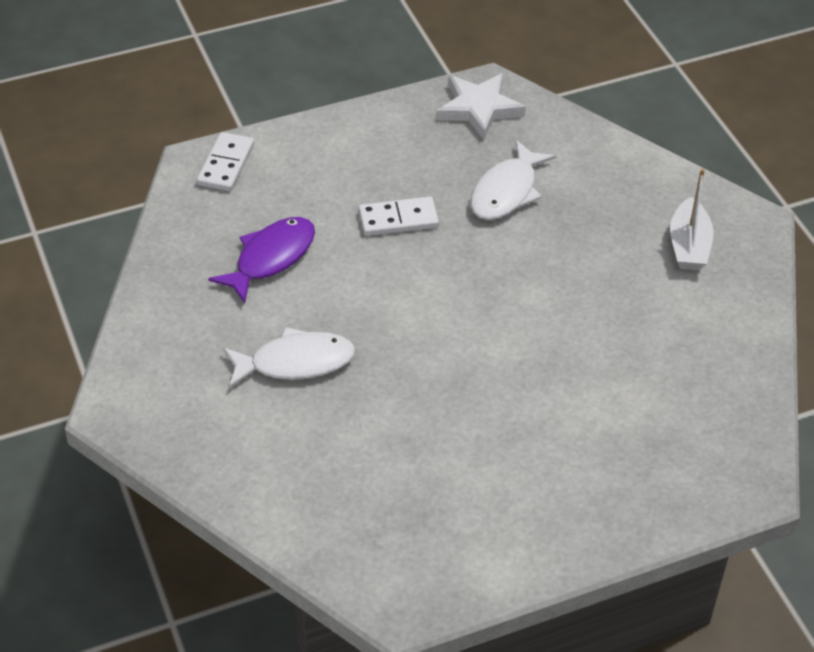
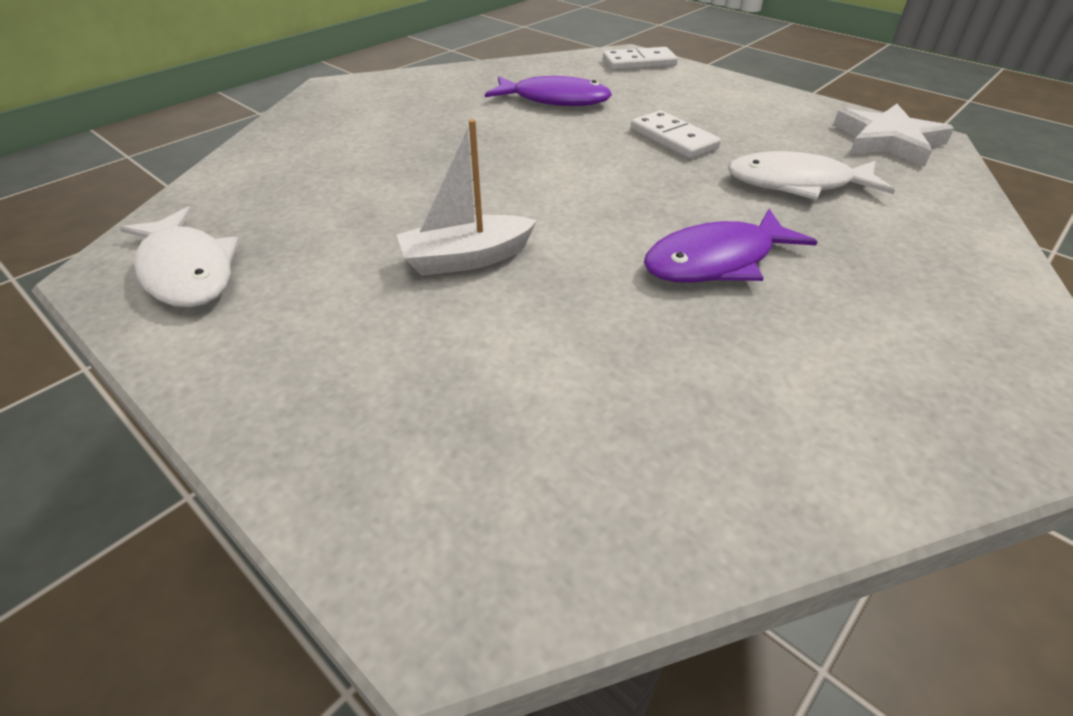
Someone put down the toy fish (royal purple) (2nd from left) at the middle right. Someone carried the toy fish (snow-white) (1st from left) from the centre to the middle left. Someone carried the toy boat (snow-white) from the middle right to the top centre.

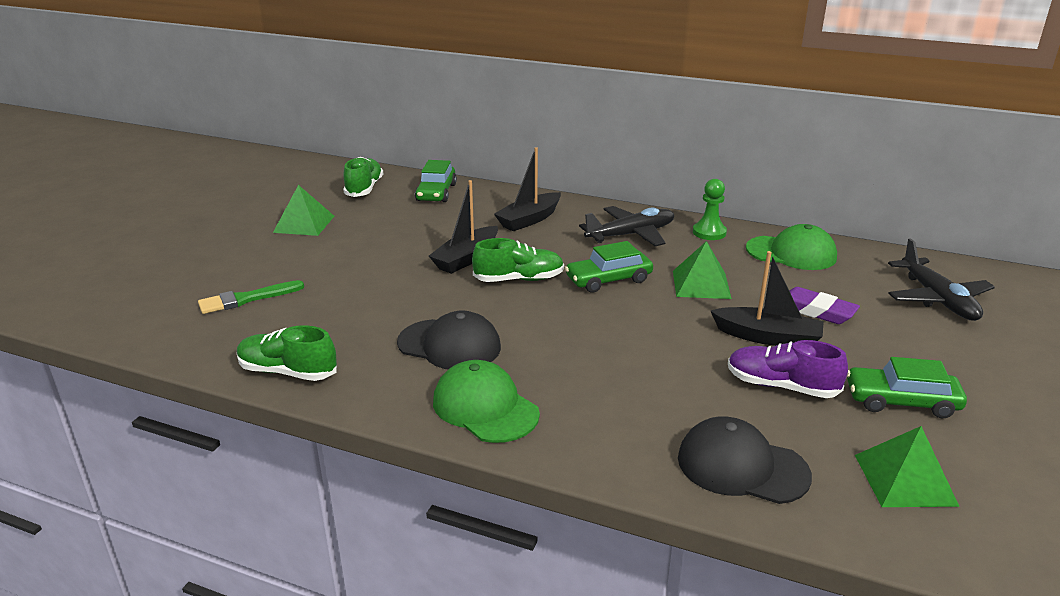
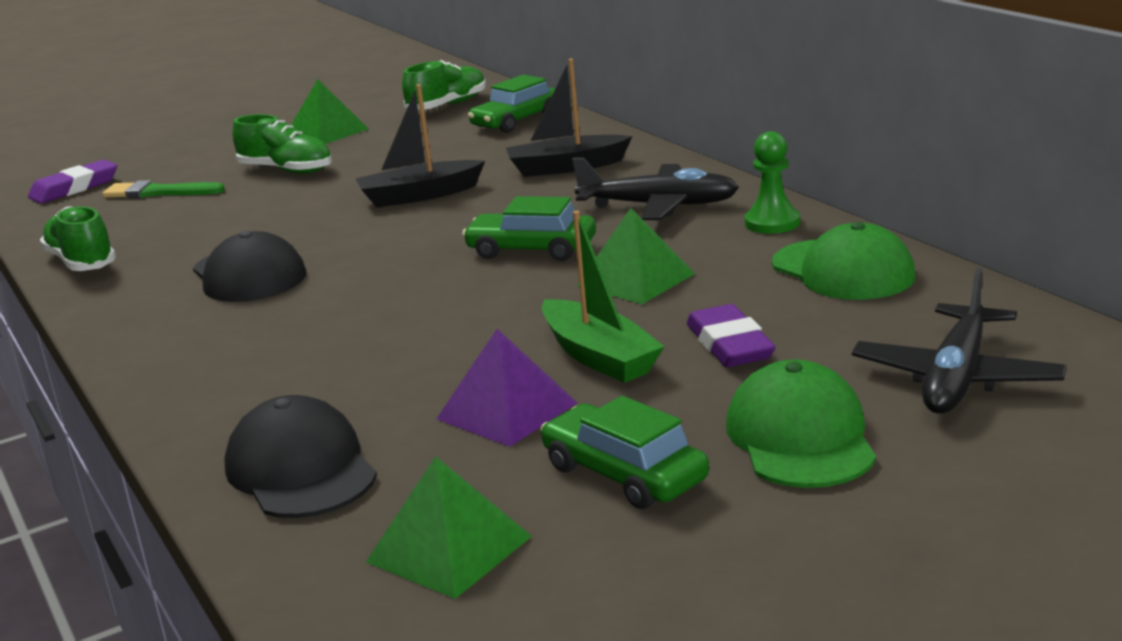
Someone put down the eraser (royal purple) (1st from left) at the top left. Someone carried the cap (leaf-green) (1st from left) from the bottom centre to the middle right. Someone carried the shoe (leaf-green) (3rd from left in the first image) from the centre to the top left. Someone swapped the shoe (royal purple) at the middle right for the pyramid shape (royal purple) at the centre. Someone repainted the toy boat (jet-black) (3rd from left) at the middle right, which became the toy boat (leaf-green) at the centre.

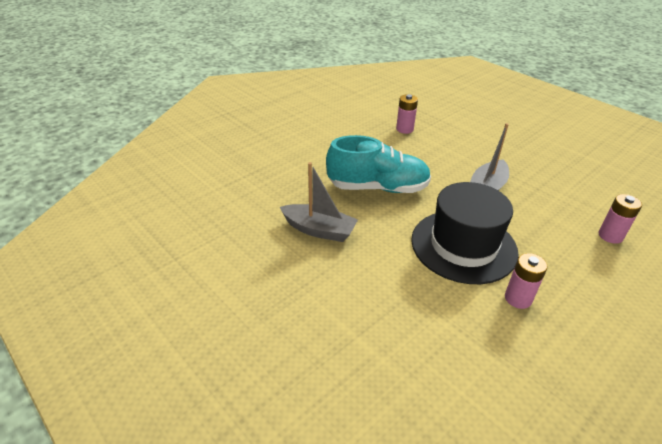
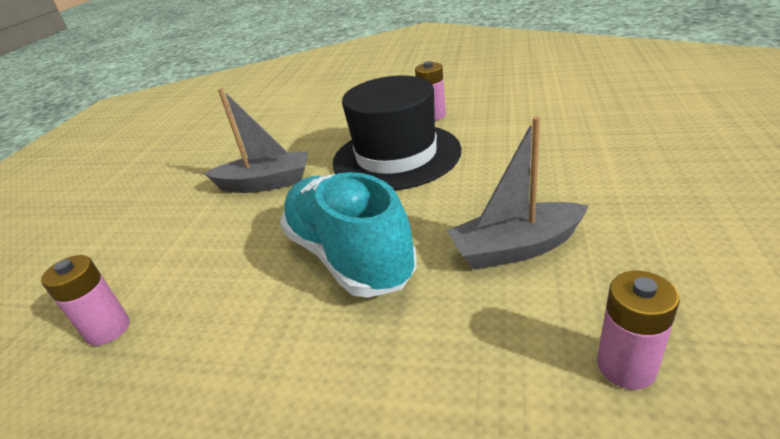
Someone carried the AA battery (rosy) (3rd from left) from the middle right to the bottom right. Someone rotated the toy boat (gray) (1st from left in the first image) at the centre by 90 degrees counterclockwise.

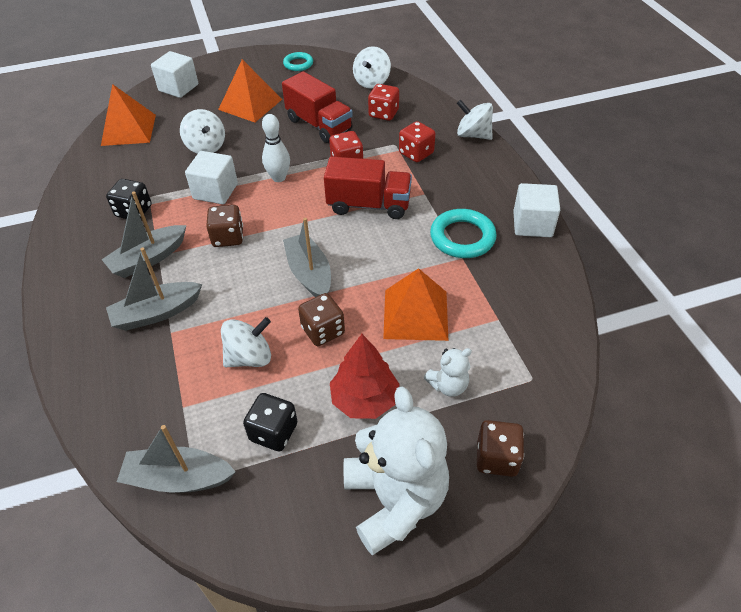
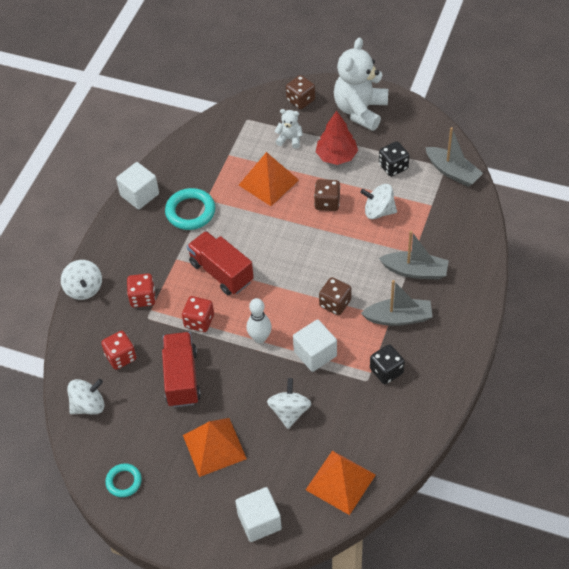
Someone took away the toy boat (gray) (4th from left) at the centre.

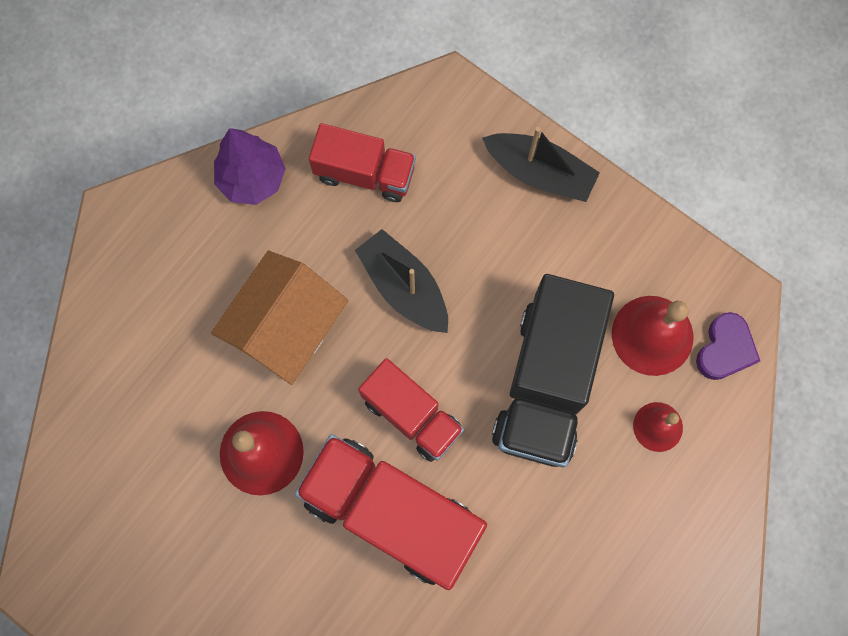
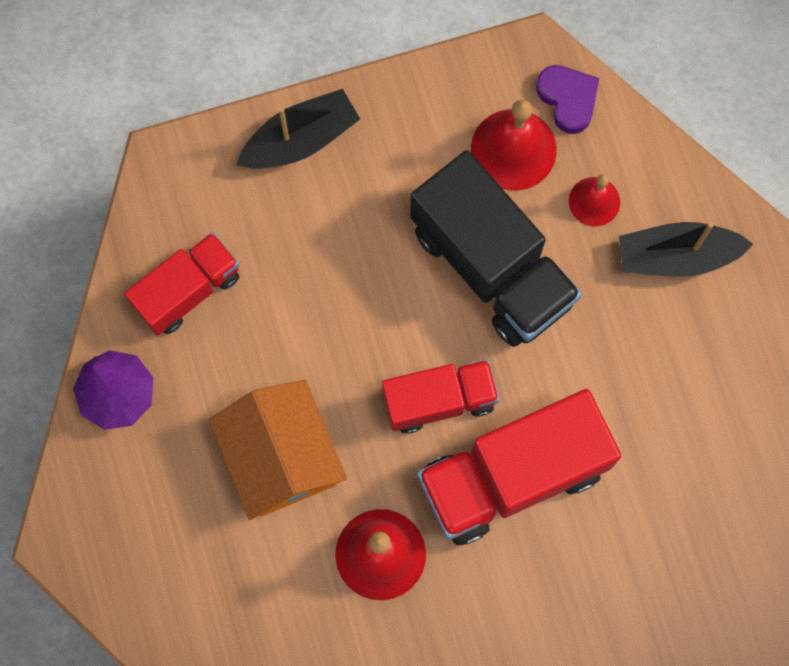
Someone carried the toy boat (jet-black) (1st from left in the first image) from the centre to the middle right.

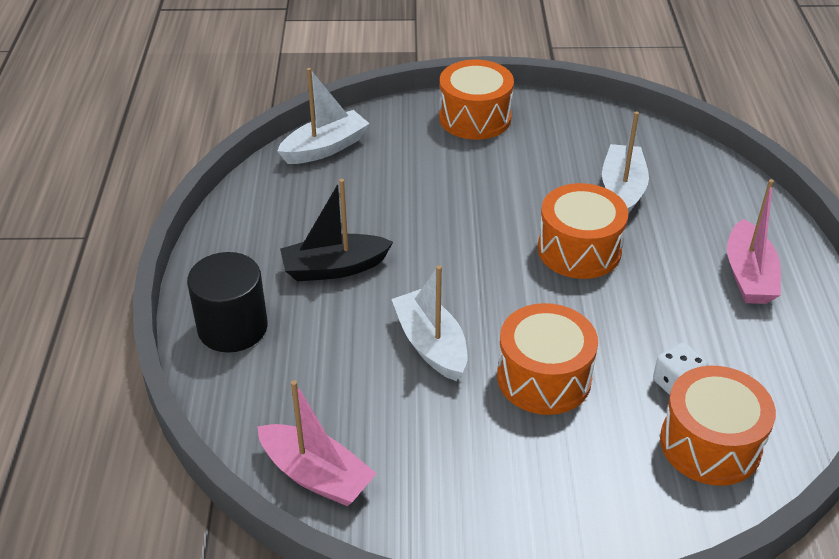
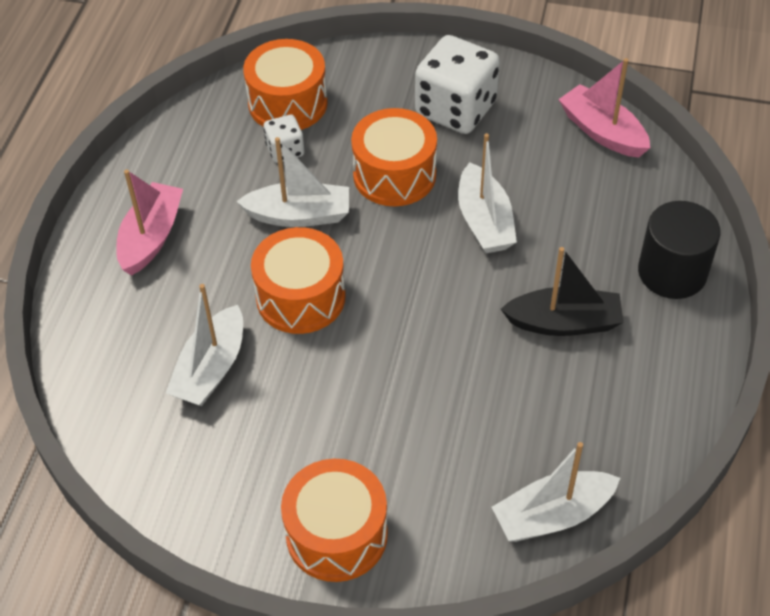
Someone put down the toy boat (snow-white) (2nd from left) at the top centre. Someone put down the die (snow-white) (2nd from left) at the top centre.

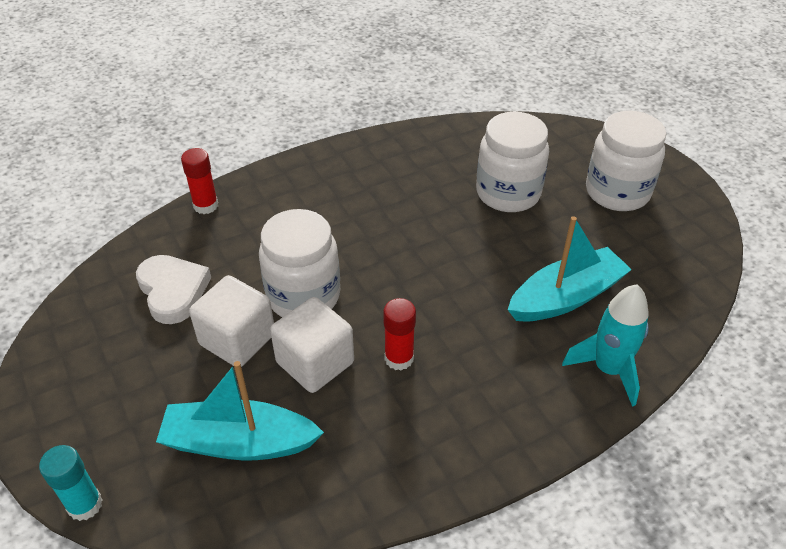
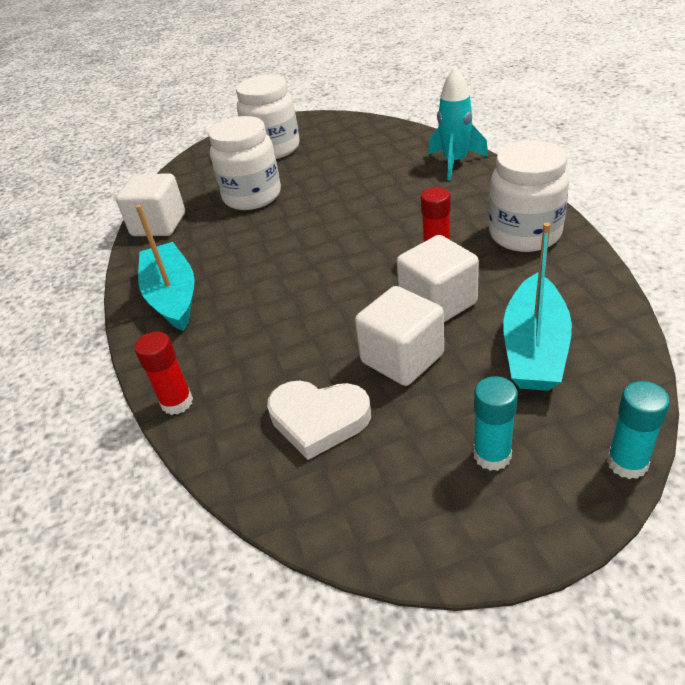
Someone put down the cube (snow-white) (1st from left) at the top left. Someone put down the glue stick (teal) (1st from left) at the middle right. Someone carried the jam jar (snow-white) (1st from left in the first image) from the centre to the top right. Someone carried the toy boat (teal) (2nd from left in the first image) from the middle right to the middle left. Someone rotated the love heart (snow-white) at the middle left by 150 degrees counterclockwise.

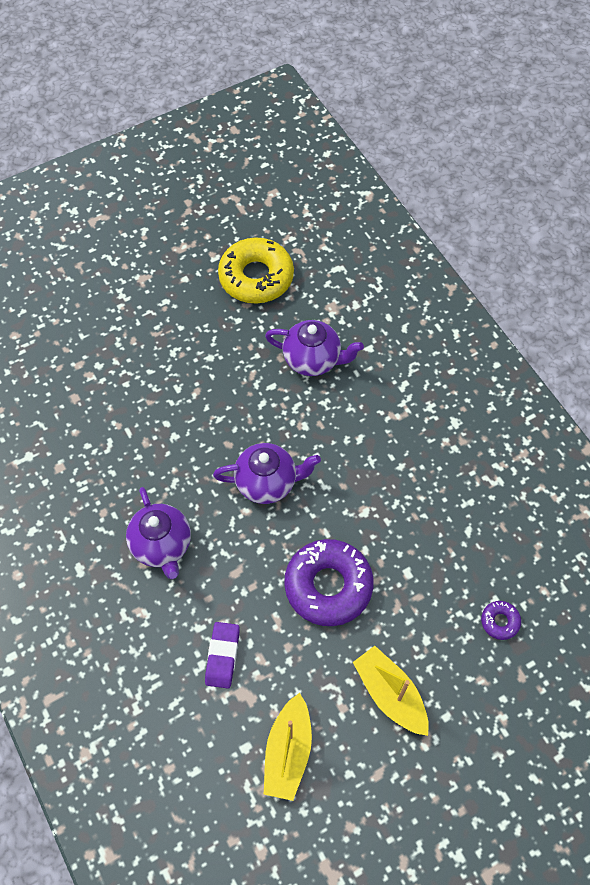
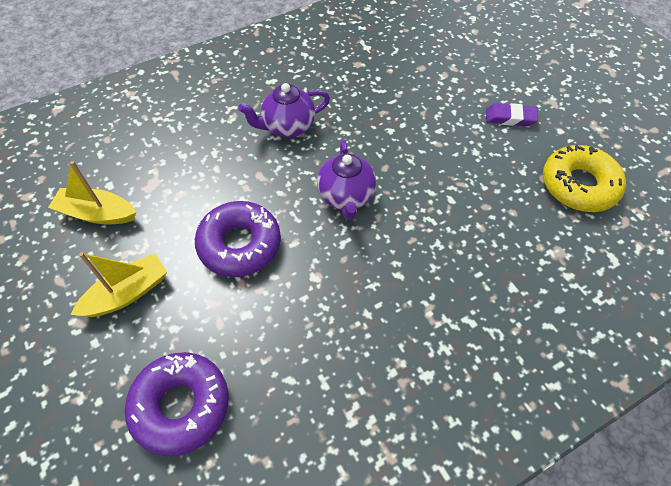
Someone took away the china teapot (royal purple) (3rd from left) at the centre. Someone carried the eraser (royal purple) from the bottom centre to the top right. Someone scaled the donut (royal purple) (2nd from left in the first image) at the bottom right by 2.28.

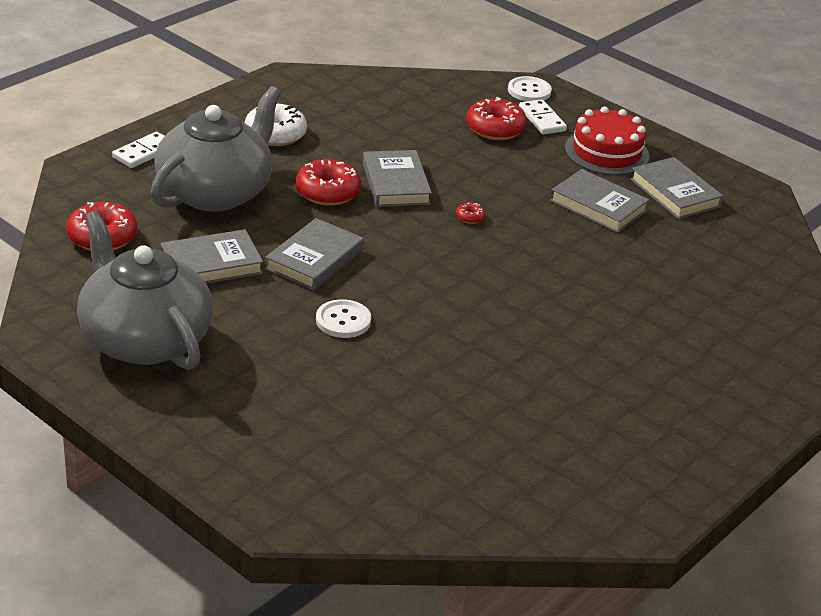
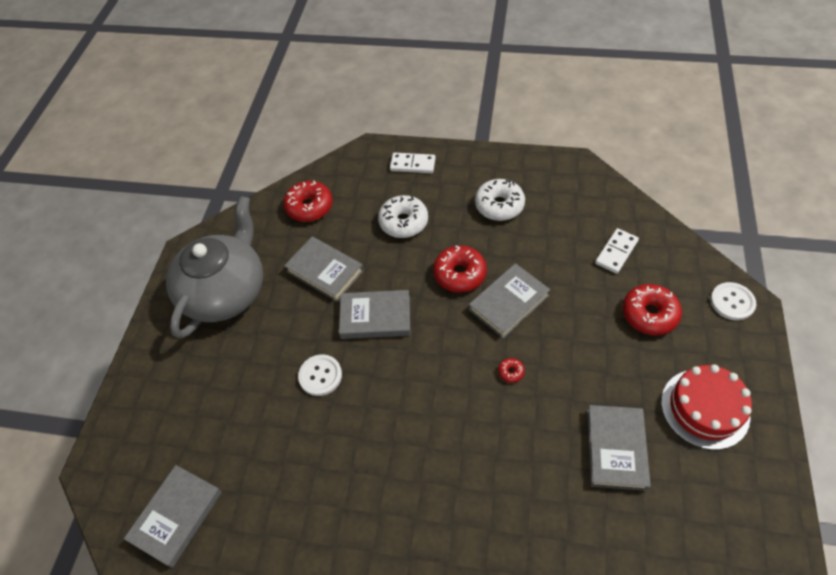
Someone carried the domino piece (snow-white) (2nd from left) from the top centre to the middle right. Someone carried the hardback (gray) (5th from left in the first image) from the top right to the bottom left. Someone swapped the china teapot (gray) (2nd from left) at the top left for the donut (snow-white) (1st from left) at the centre.

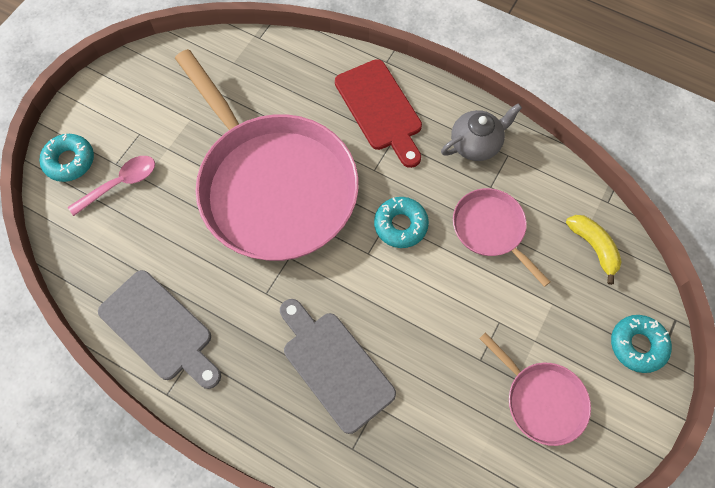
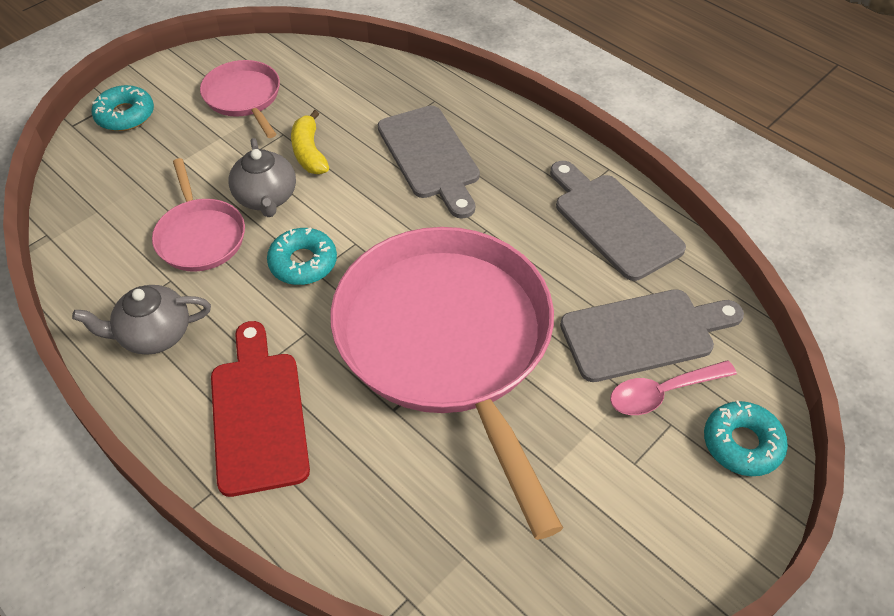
Someone put down the china teapot (gray) (2nd from left) at the top left. Someone put down the chopping board (gray) (3rd from left) at the middle right. Someone carried the banana (bright yellow) from the middle right to the top centre.

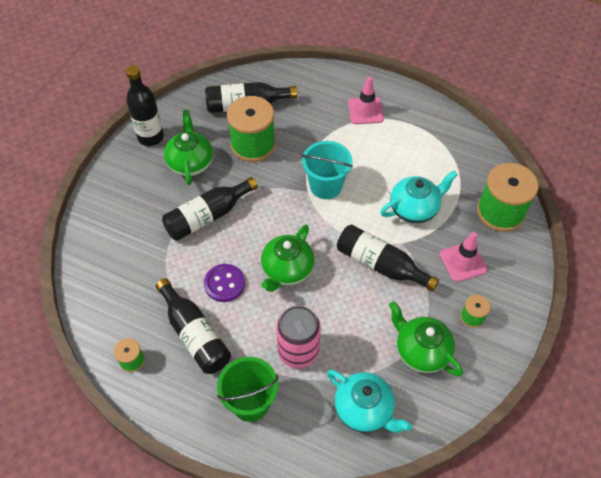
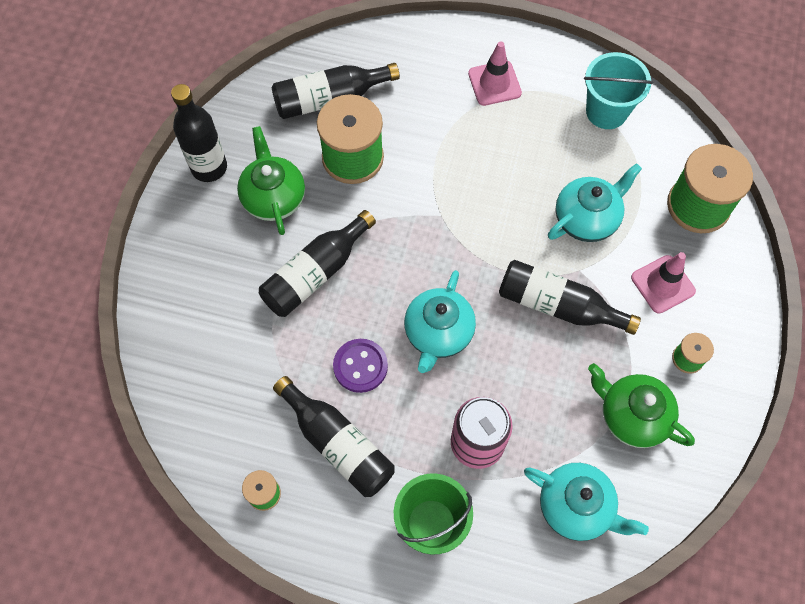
Someone carried the bucket (teal) from the centre to the top right. Someone repainted the china teapot (leaf-green) (2nd from left) at the centre, which became the china teapot (teal) (1st from left) at the centre.

